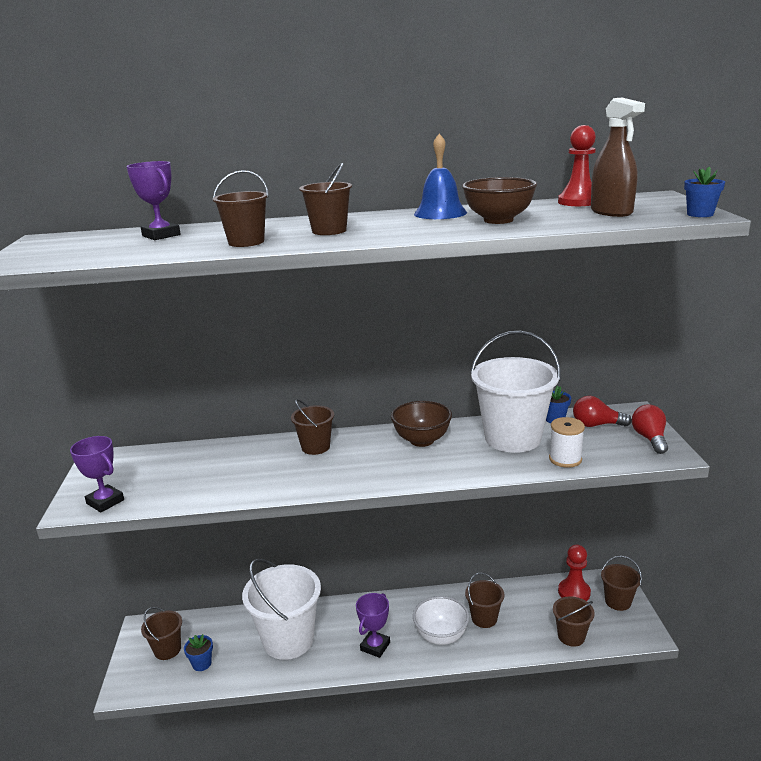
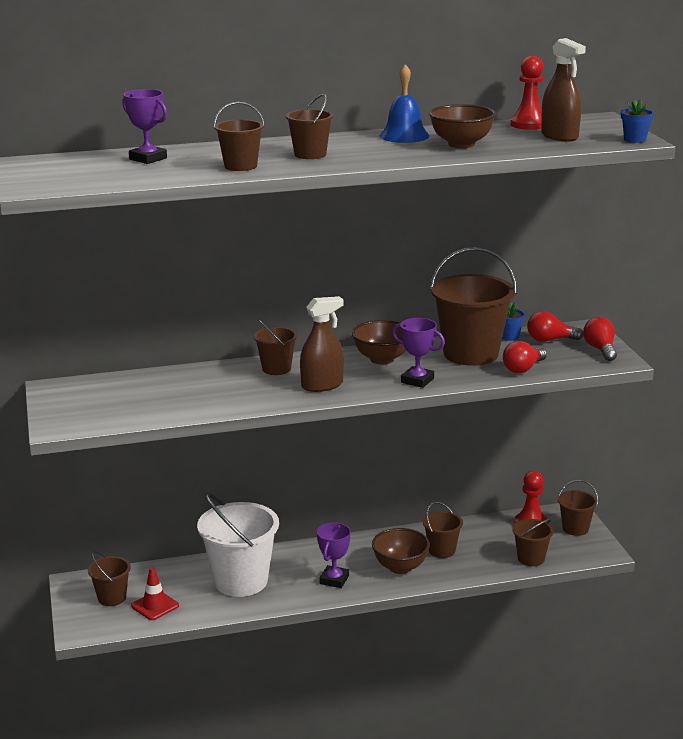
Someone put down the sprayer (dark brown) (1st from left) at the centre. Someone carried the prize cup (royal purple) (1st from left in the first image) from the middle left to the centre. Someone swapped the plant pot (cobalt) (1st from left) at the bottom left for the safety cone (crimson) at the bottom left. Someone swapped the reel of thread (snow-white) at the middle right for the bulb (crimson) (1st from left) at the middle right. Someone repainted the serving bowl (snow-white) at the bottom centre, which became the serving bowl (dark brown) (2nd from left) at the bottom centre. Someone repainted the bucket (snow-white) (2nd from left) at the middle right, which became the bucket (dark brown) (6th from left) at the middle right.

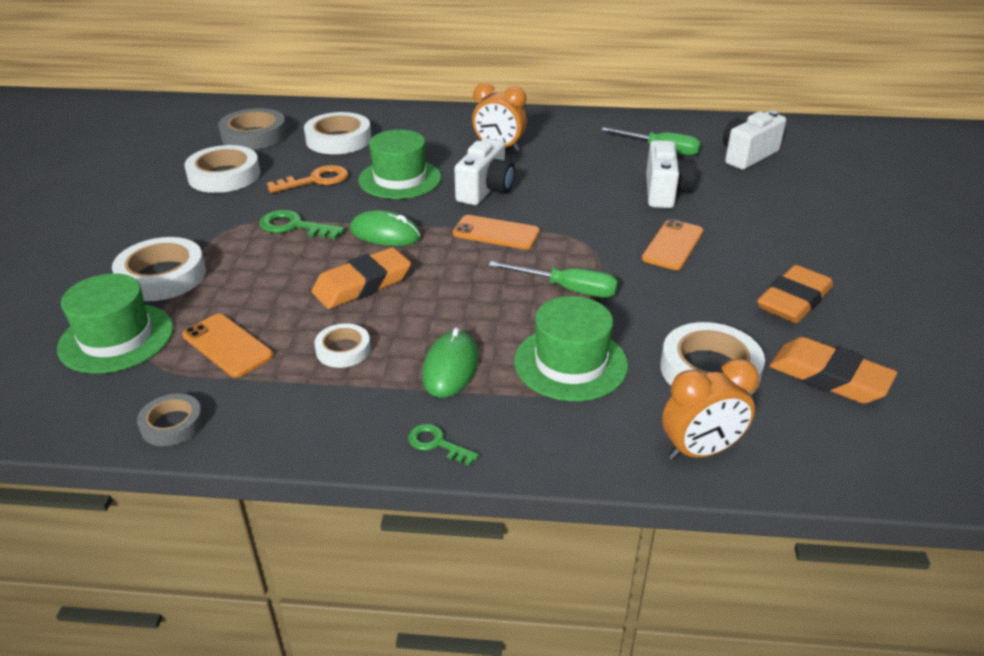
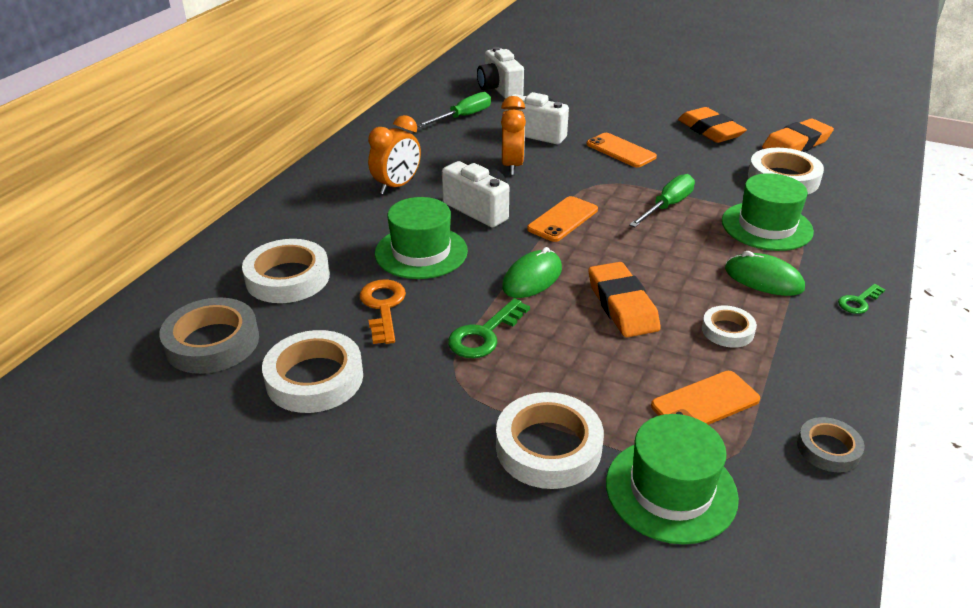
Someone carried the alarm clock (bright orange) (2nd from left) from the middle right to the top centre.

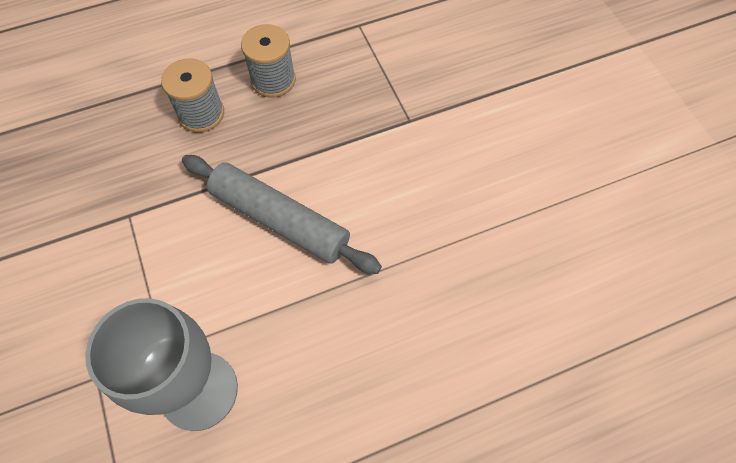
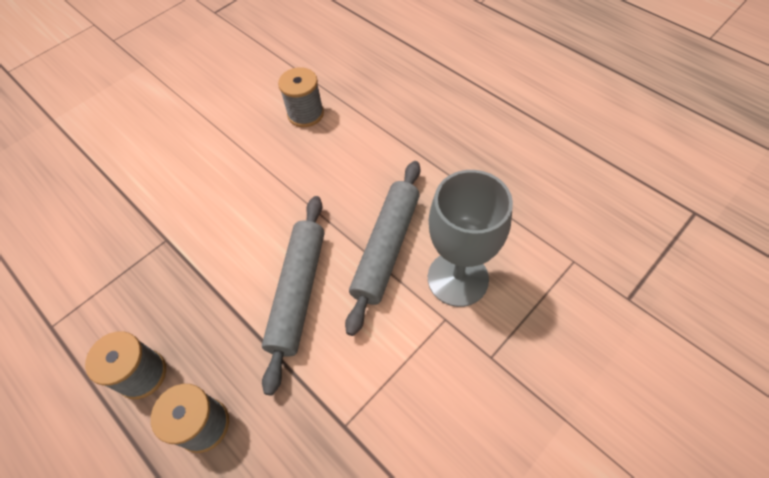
Someone put down the reel of thread (gray) (3rd from left) at the top centre. Someone put down the pastry roller (gray) (2nd from left) at the centre.

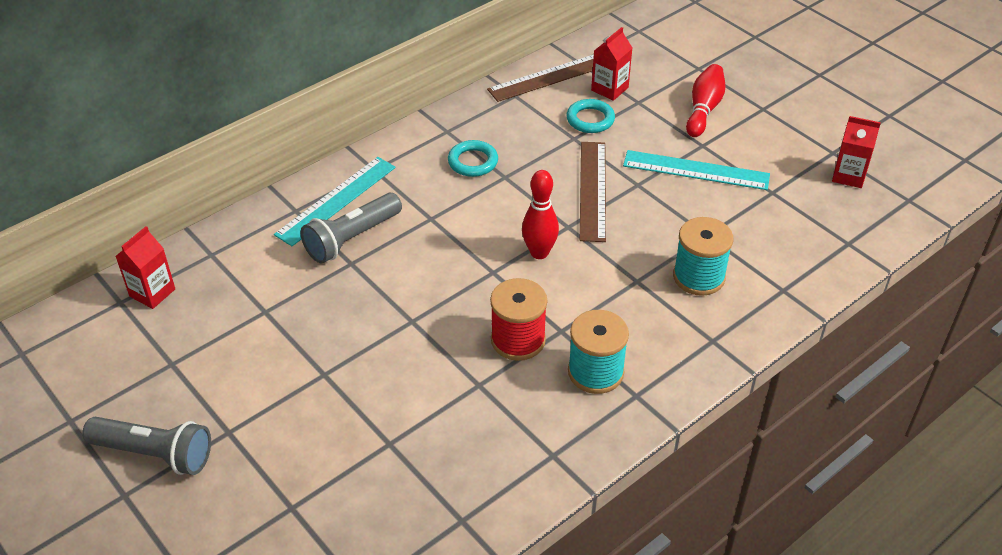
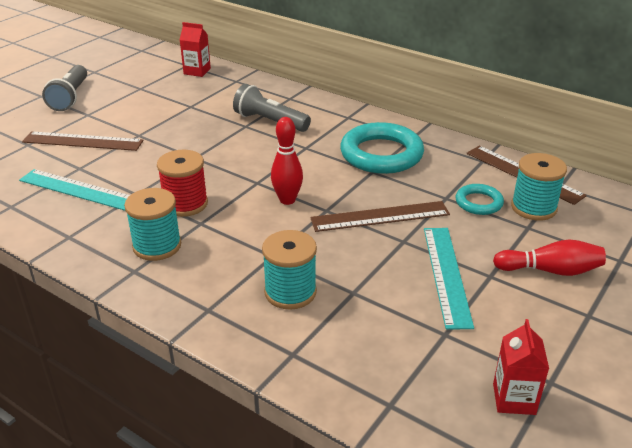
Someone put down the measuring stick (dark brown) (1st from left) at the top left. Someone carried the measuring stick (teal) (1st from left) from the centre to the middle left. Someone swapped the milk carton (crimson) (2nd from left) at the top centre for the reel of thread (teal) (3rd from left) at the middle right. Someone scaled the torus (teal) (1st from left) at the top centre by 1.93.

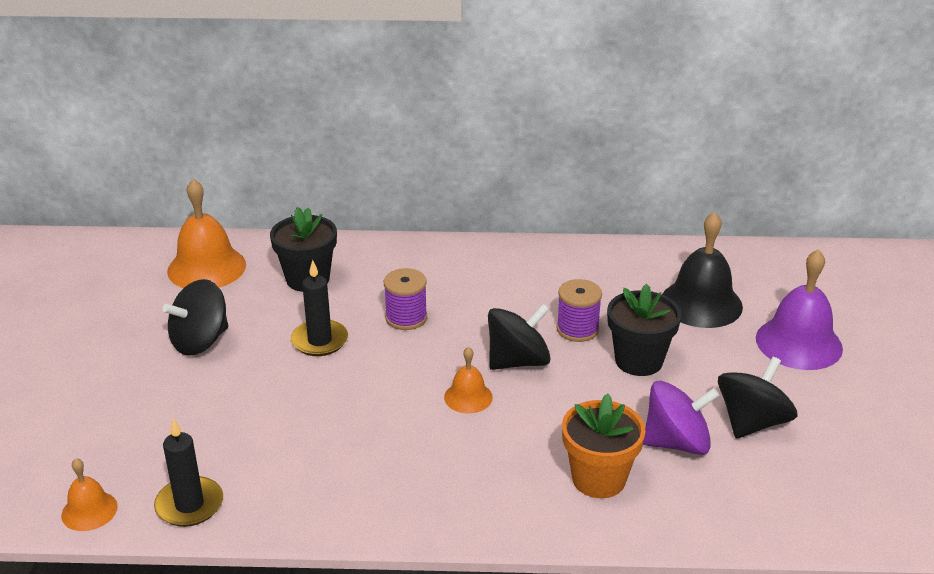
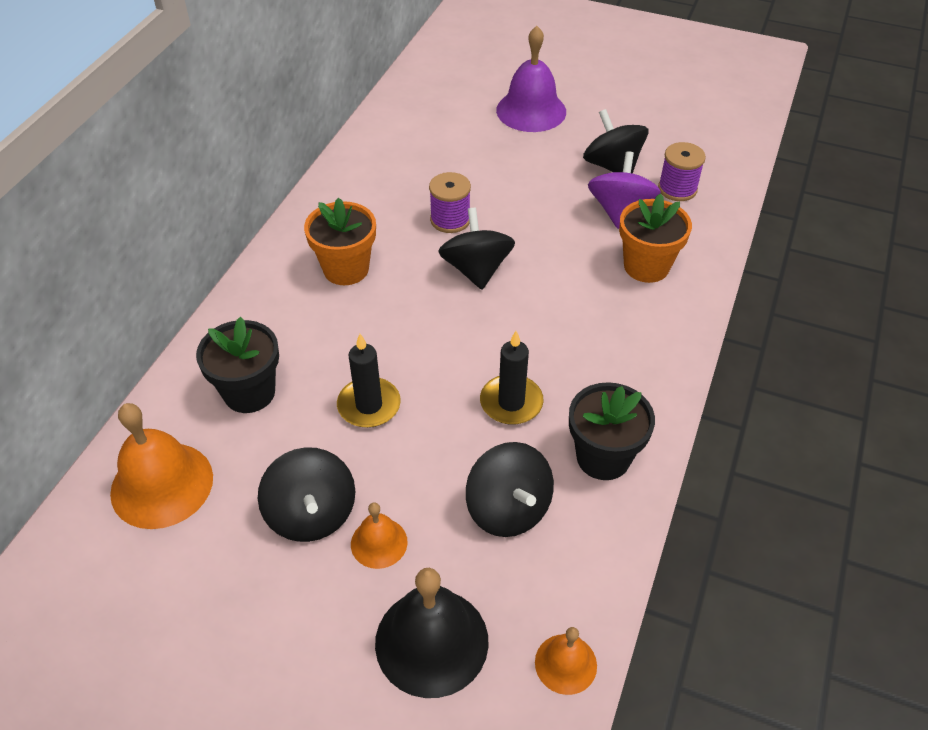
Someone put down the plant pot (bright orange) (1st from left) at the top centre. Someone put down the spinning top (jet-black) (3rd from left) at the bottom centre. Someone carried the wax candle (jet-black) (1st from left in the first image) from the bottom left to the centre. Someone carried the reel of thread (royal purple) (1st from left in the first image) from the centre to the top right. Someone carried the bell (bright orange) (3rd from left in the first image) from the centre to the bottom centre. Someone carried the plant pot (jet-black) (2nd from left) from the middle right to the centre. Someone carried the bell (jet-black) from the middle right to the bottom centre.

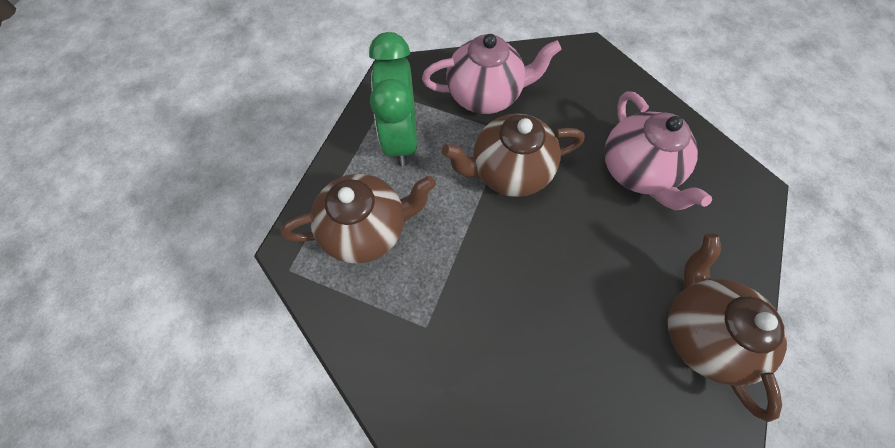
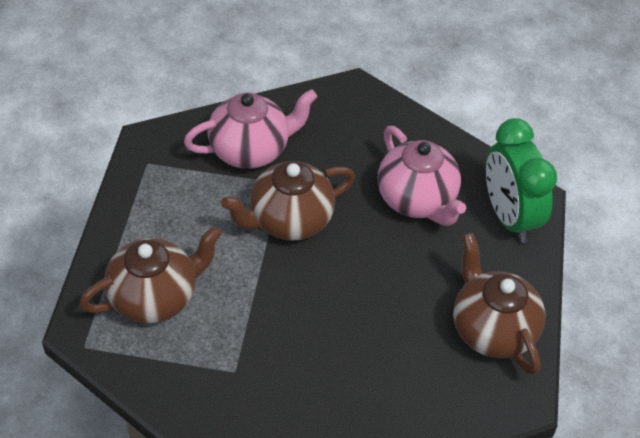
Someone carried the alarm clock (leaf-green) from the top centre to the middle right.

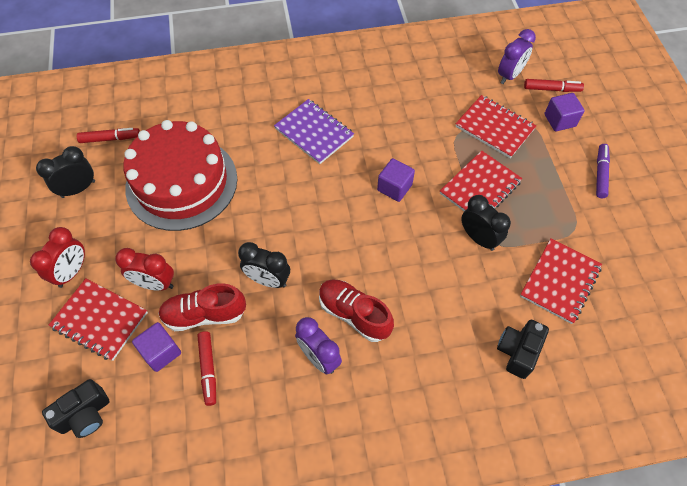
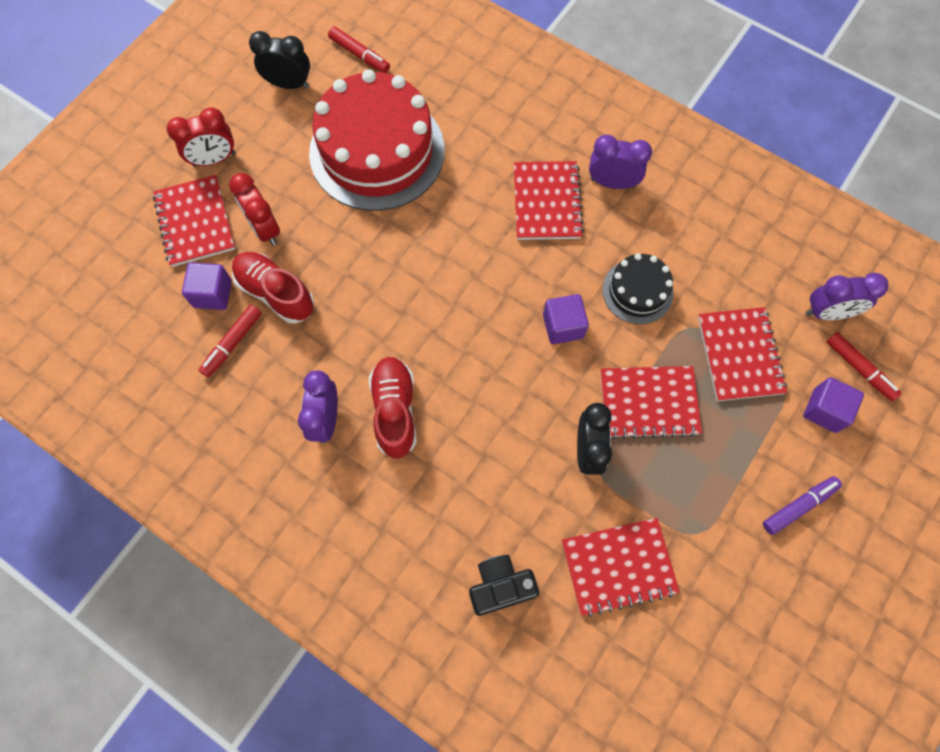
Someone took away the camera (jet-black) (1st from left) at the bottom left. Someone took away the alarm clock (jet-black) (2nd from left) at the centre. Someone put down the alarm clock (royal purple) (2nd from left) at the top centre. Someone put down the layer cake (jet-black) at the middle right. Someone repainted the notepad (royal purple) at the top centre, which became the notepad (crimson) (2nd from left) at the top centre.

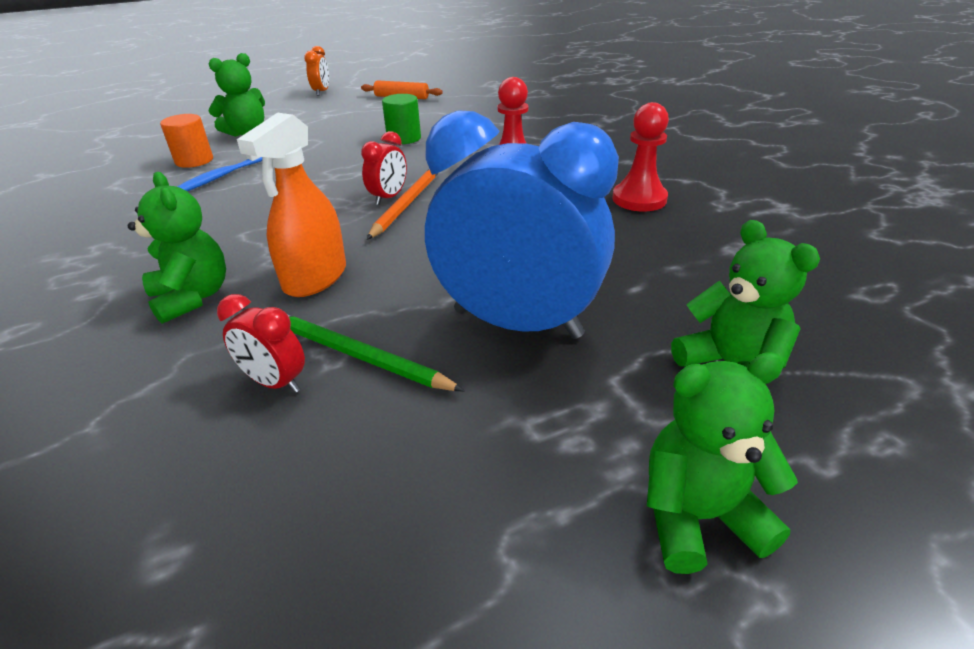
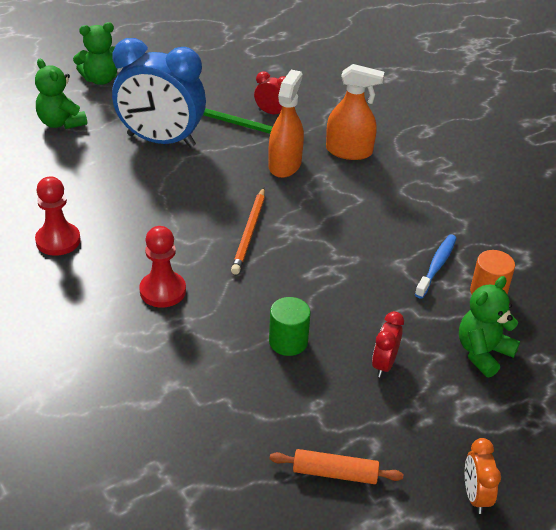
Someone carried the alarm clock (crimson) (2nd from left) from the top centre to the middle right. Someone swapped the teddy (leaf-green) (1st from left) at the middle left for the sprayer (bright orange) (2nd from left) at the top centre.

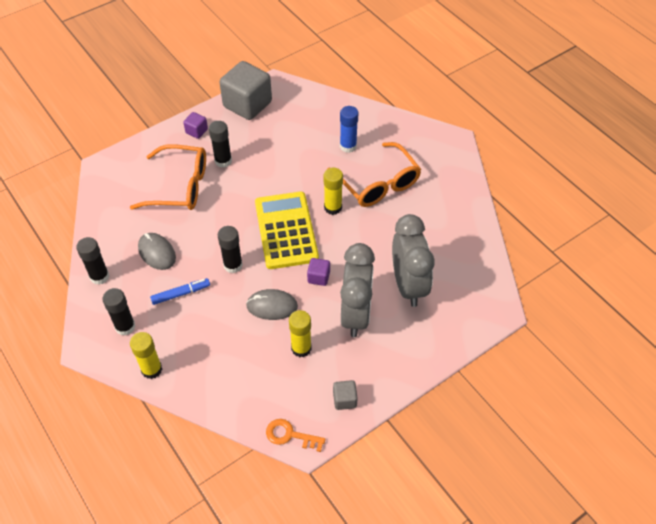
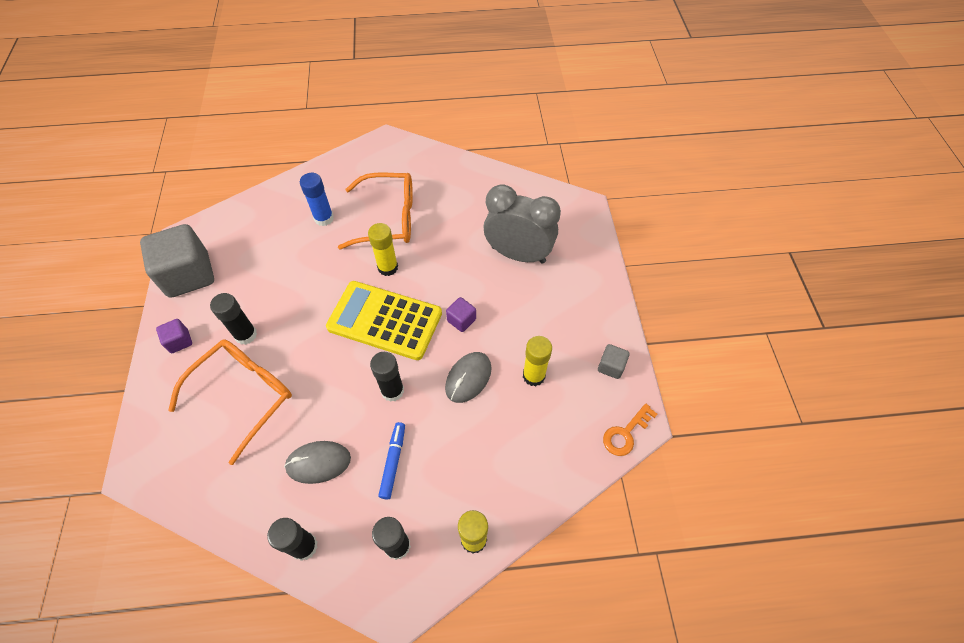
Someone took away the alarm clock (gray) (1st from left) at the centre.

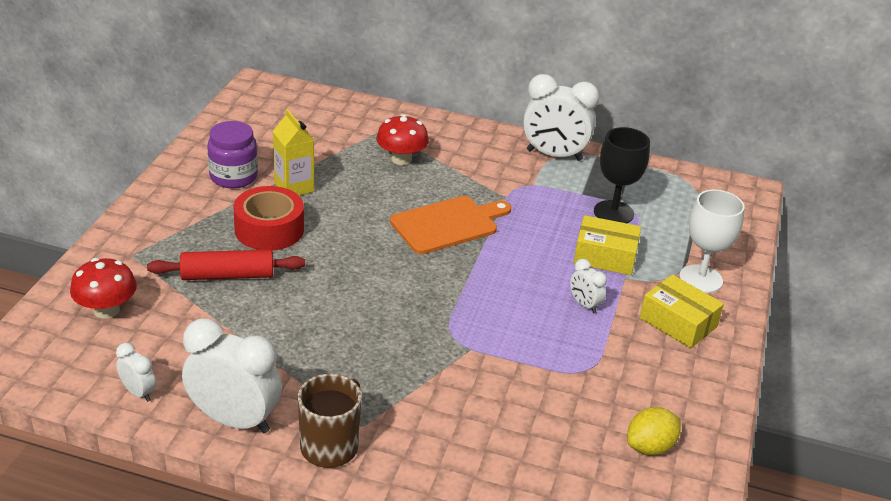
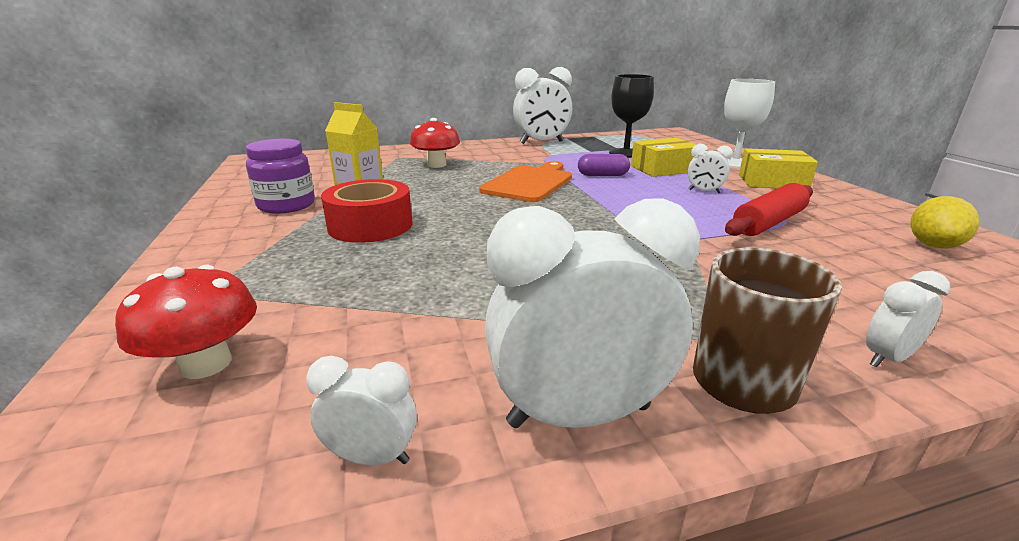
Someone put down the pill (royal purple) at the top centre. Someone put down the alarm clock (snow-white) (5th from left) at the middle right. Someone carried the pastry roller (crimson) from the middle left to the middle right.

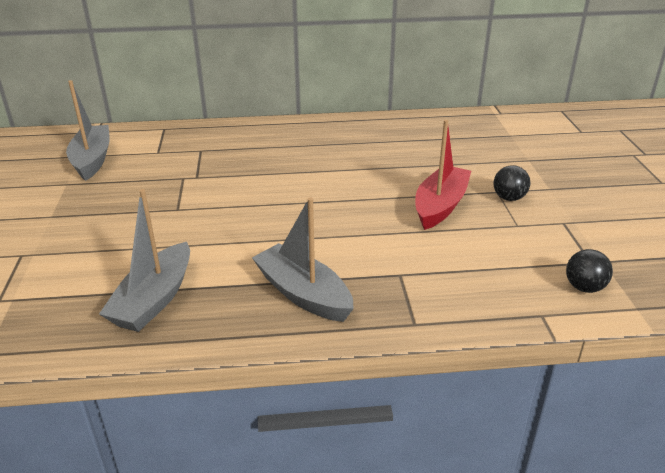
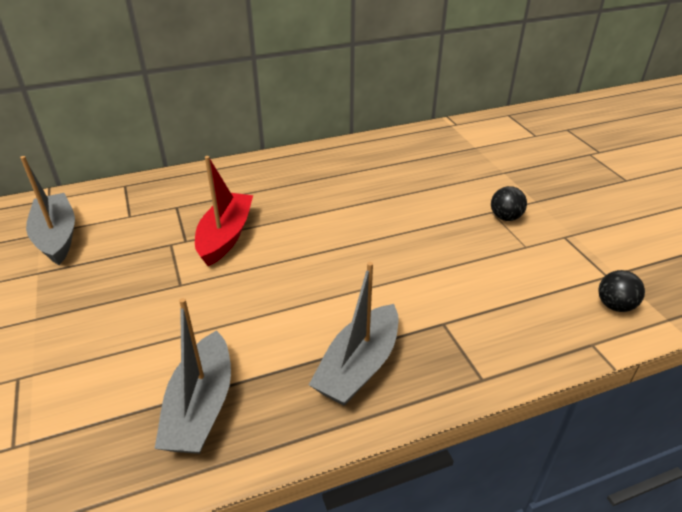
Someone carried the toy boat (crimson) from the centre to the middle left. Someone rotated the toy boat (gray) (3rd from left) at the centre by 90 degrees counterclockwise.

